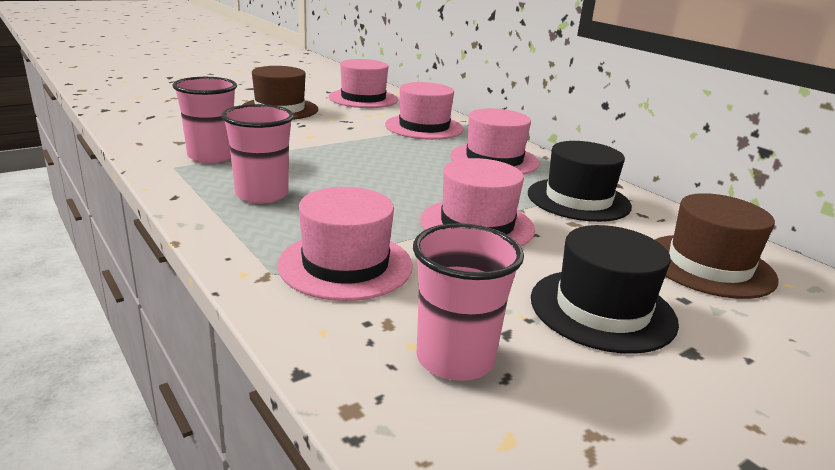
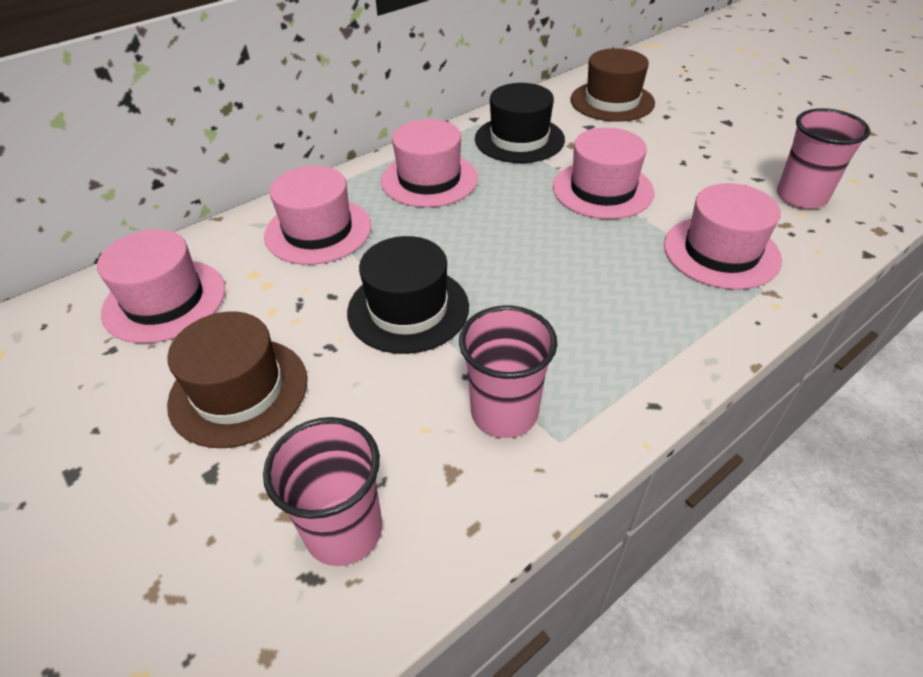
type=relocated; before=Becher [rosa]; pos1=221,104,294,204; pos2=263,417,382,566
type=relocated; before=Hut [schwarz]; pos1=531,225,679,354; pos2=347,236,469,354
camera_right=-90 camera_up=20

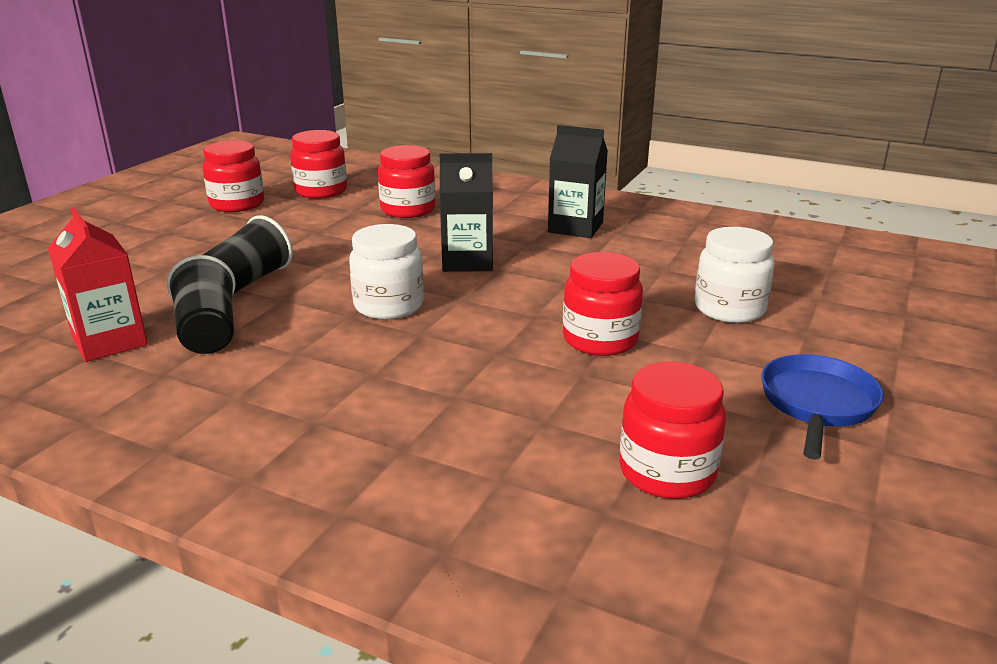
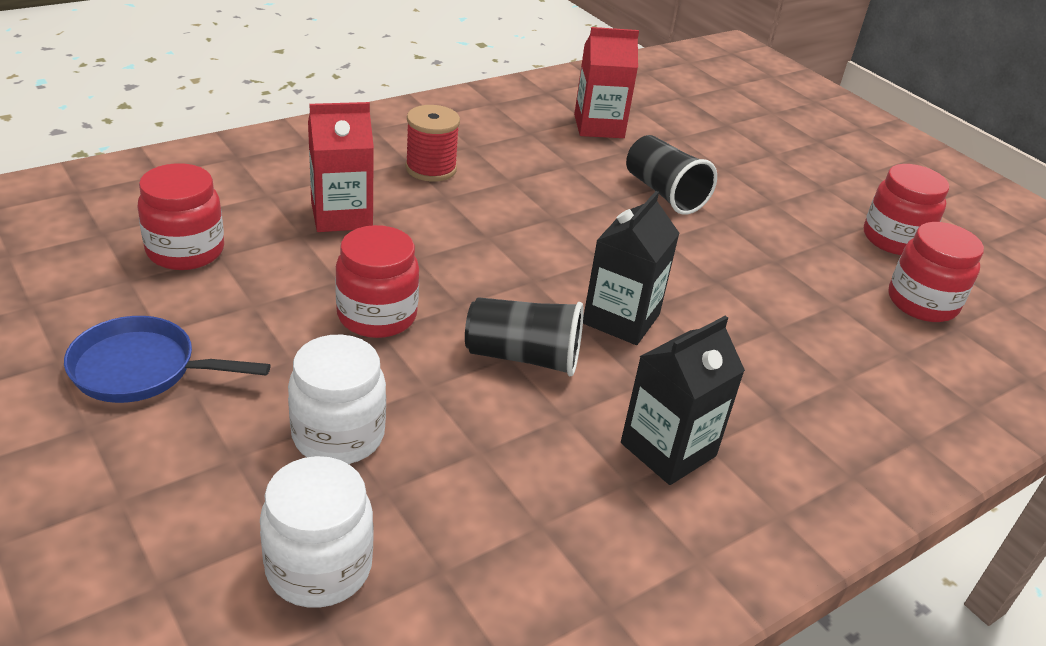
type=missing; before=Einmachglas [rot]; pos1=378,145,435,218
type=relocated; before=Einmachglas [weiß]; pos1=349,224,424,320; pos2=260,456,374,608
type=relocated; before=Becher [schwarz]; pos1=167,255,236,354; pos2=465,297,584,376
type=spun; before=Pfanne [blau]; pos1=761,354,884,459; pos2=64,316,270,403; turn=135
type=appeared; after=Getränkekarton [rot]; pos2=308,102,374,232
type=appeared; after=Garnrolle [rot]; pos2=405,105,460,182
camera_right=115 camera_up=10

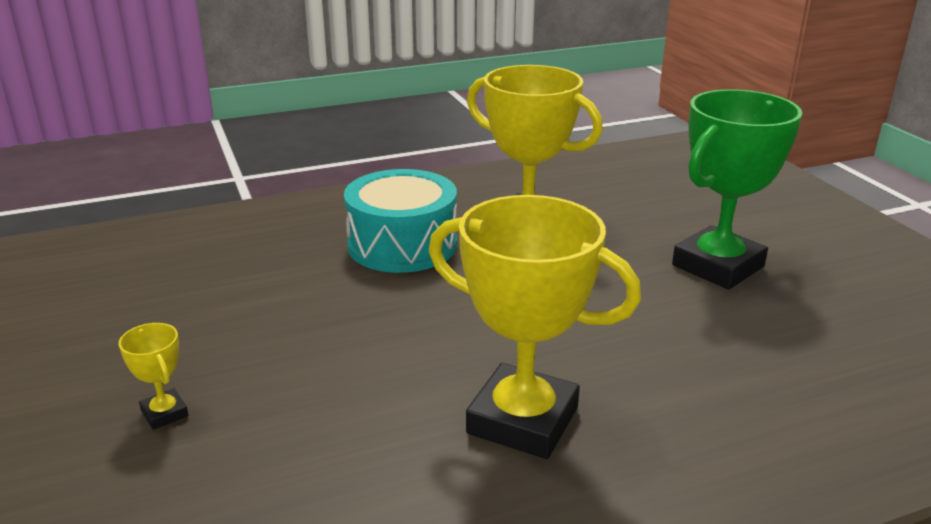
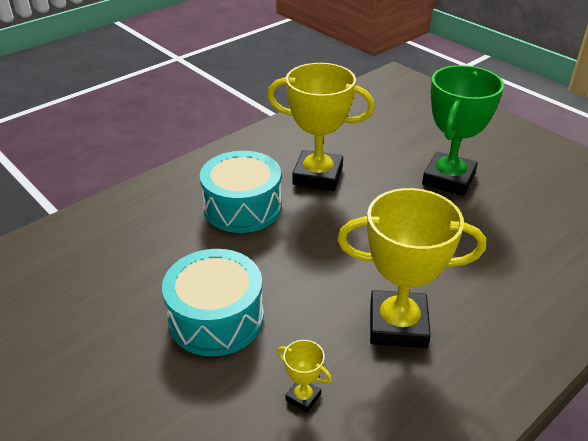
type=relocated; before=Pokal [gelb]; pos1=119,323,188,430; pos2=277,340,332,413
type=appeared; after=Trommel [türkis]; pos2=162,249,264,356
camera_right=-20 camera_up=10

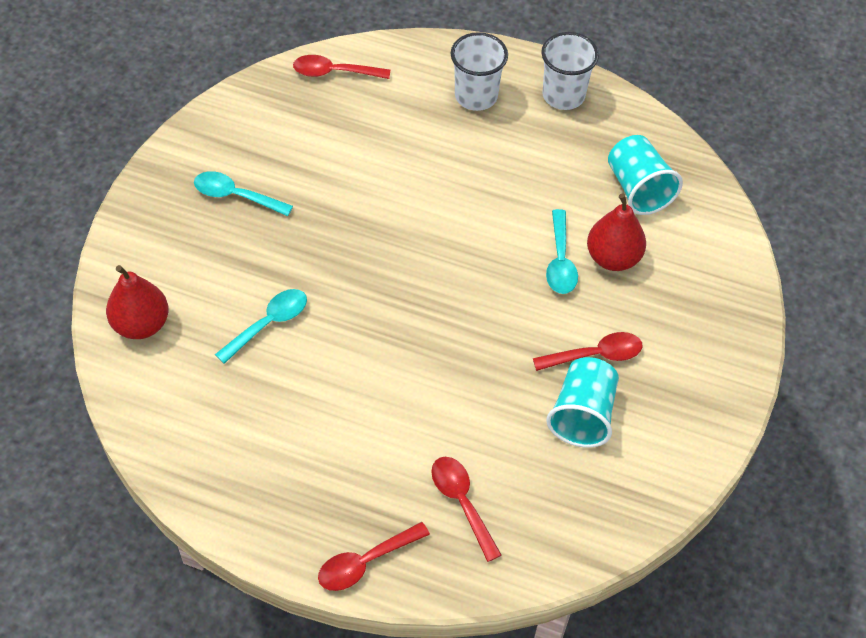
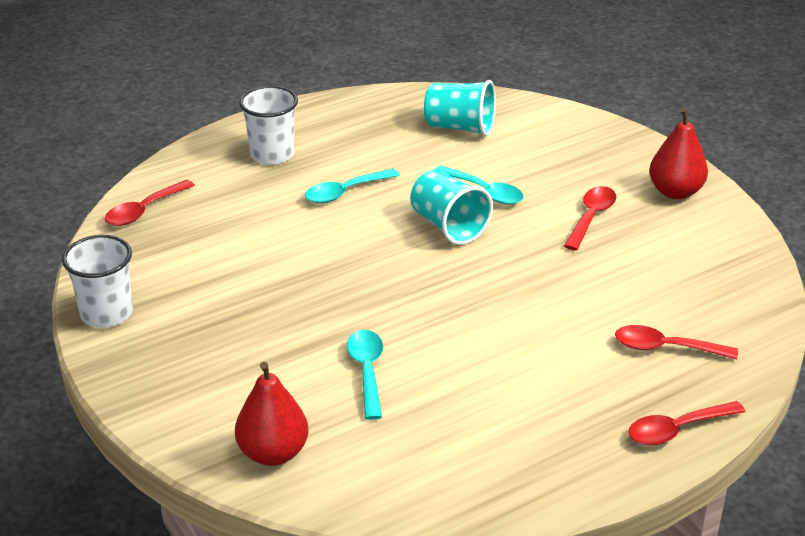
type=relocated; before=Becher [weiß]; pos1=541,32,599,110; pos2=62,235,133,328
type=relocated; before=Löffel [türkis]; pos1=194,171,293,216; pos2=305,168,400,203
type=relocated; before=Birne [rot]; pos1=587,193,646,271; pos2=649,108,708,199
type=relocated; before=Becher [türkis]; pos1=546,357,619,448; pos2=410,170,493,245
type=spun; before=Löffel [rot]; pos1=318,522,430,591; pos2=629,401,745,445; turn=60
camera_right=-50 camera_up=-20

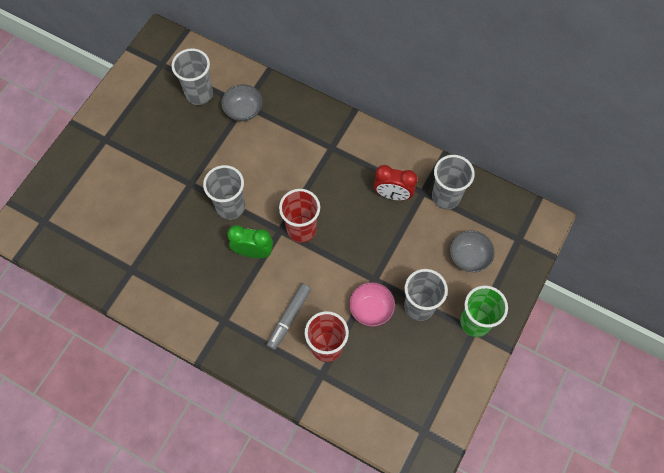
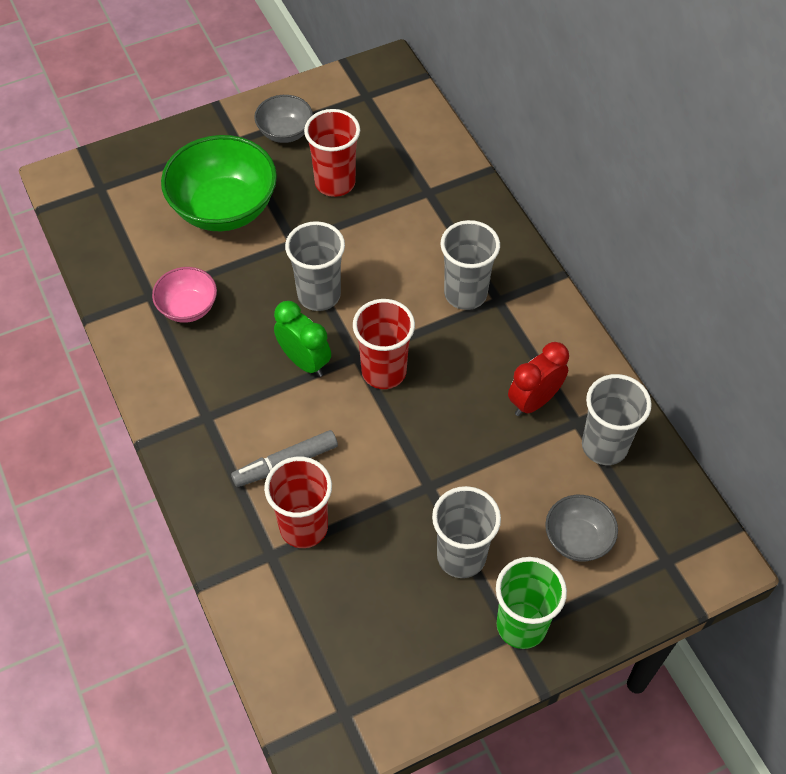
type=relocated; before=Becher [grau]; pos1=172,48,213,105; pos2=440,220,500,310
type=relocated; before=Schüssel [grau]; pos1=222,84,263,121; pos2=254,95,313,143
type=spun; before=Wecker [rot]; pos1=374,165,417,200; pos2=508,342,569,416; turn=90
type=relocated; before=Schüssel [rosa]; pos1=349,282,395,327; pos2=152,267,217,323
type=appeared; after=Becher [rot]; pos2=304,109,360,197
type=appeared; after=Schüssel [grün]; pos2=161,135,277,231
camera_right=35 camera_up=-10

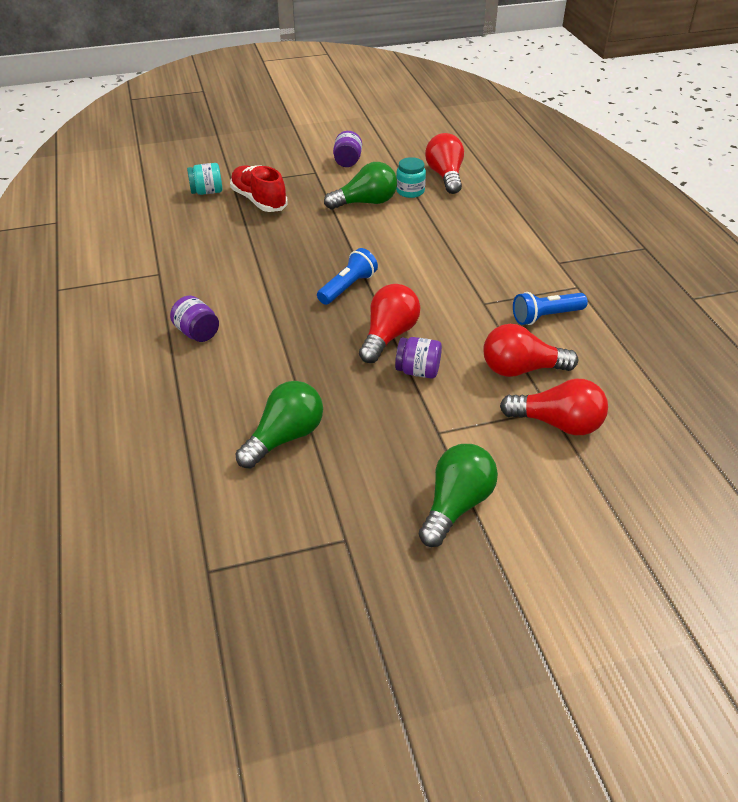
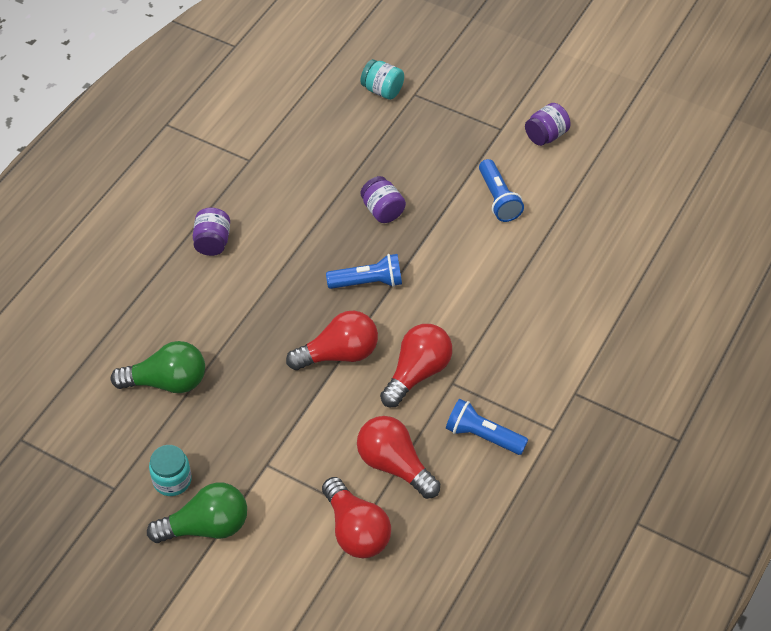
type=relocated; before=Glühbirne [rot]; pos1=425,133,464,194; pos2=380,324,452,407
type=relocated; before=Einmachglas [türkis]; pos1=396,157,426,198; pos2=149,445,192,496
type=exchanged; before=Glühbirne [grün]; after=Taschenlampe [blau]; pos1=324,162,397,210; pos2=479,159,524,222
type=missing; before=Schuh [rot]; pos1=230,165,288,212
type=relocated; before=Einmachglas [lila]; pos1=395,337,442,379; pos2=361,176,406,223
camera_right=45 camera_up=10

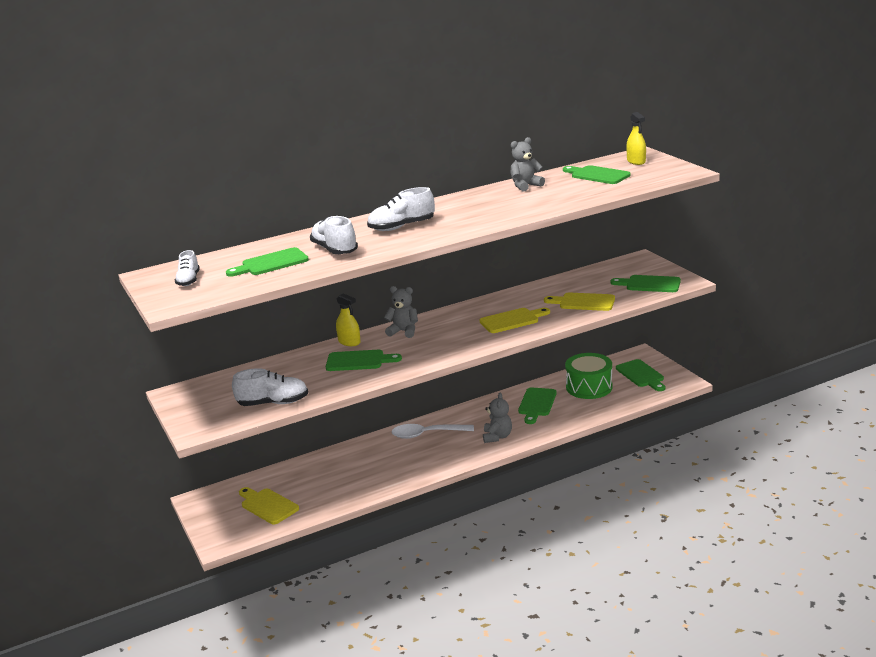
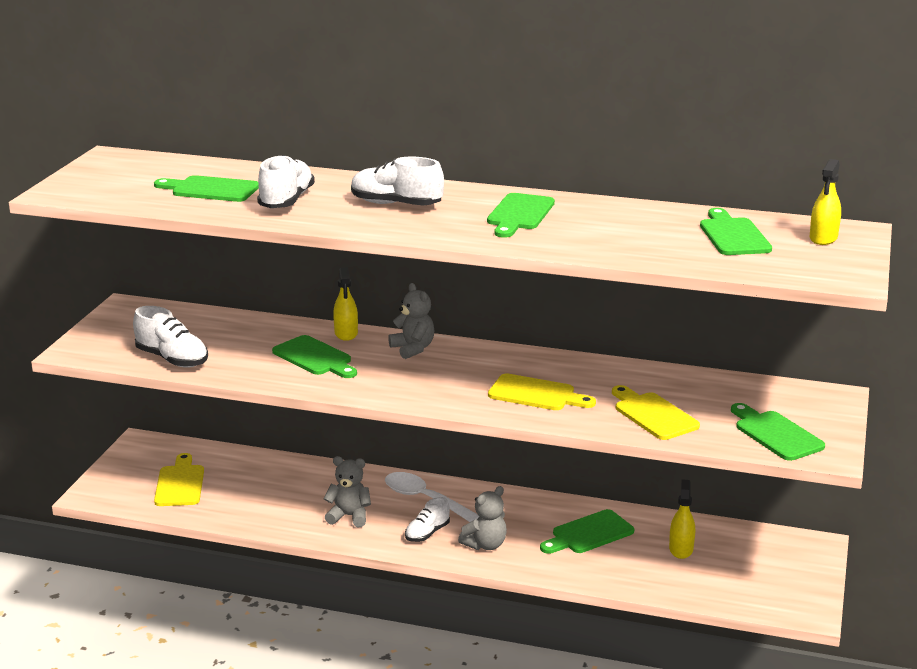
type=relocated; before=Teddybär [grau]; pos1=511,137,545,192; pos2=323,456,371,527
type=relocated; before=Schuh [weiß]; pos1=175,250,200,286; pos2=405,497,450,542
type=exchanged; before=Trommel [grün]; after=Sprühflasche [gelb]; pos1=565,353,613,399; pos2=669,479,695,559
type=relocated; before=Schneidebrett [grün]; pos1=616,359,665,391; pos2=487,193,555,238
camera_right=40 camera_up=0

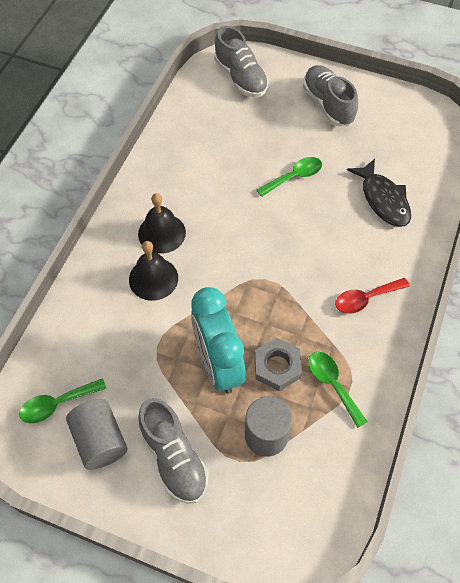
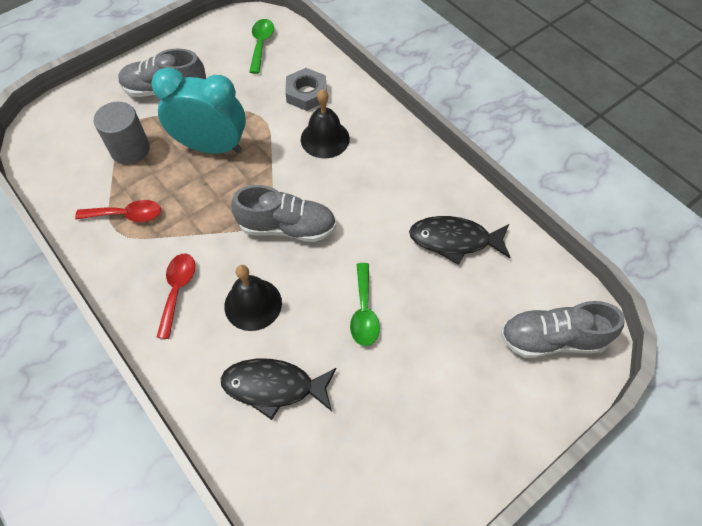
type=relocated; before=Schuh [grau]; pos1=303,65,358,126; pos2=231,185,336,242
type=relocated; before=Glocke [schwarz]; pos1=138,193,186,254; pos2=224,265,282,331
type=relocated; before=Sechskantmutter [grau]; pos1=255,338,302,391; pos2=286,68,326,111
type=colour; before=Löffel [grün]; after=Löffel [rot]; pos1=308,352,367,428; pos2=75,200,161,222
type=missing; before=Vollzylinder [grau]; pos1=66,399,128,470
type=appeared; after=Fisch [schwarz]; pos2=409,216,511,265
camera_right=120 camera_up=0

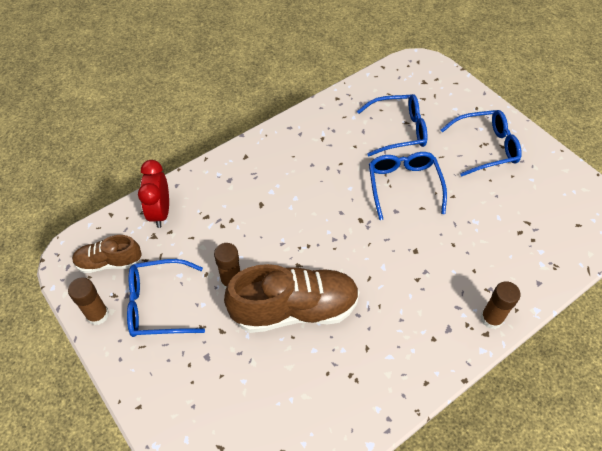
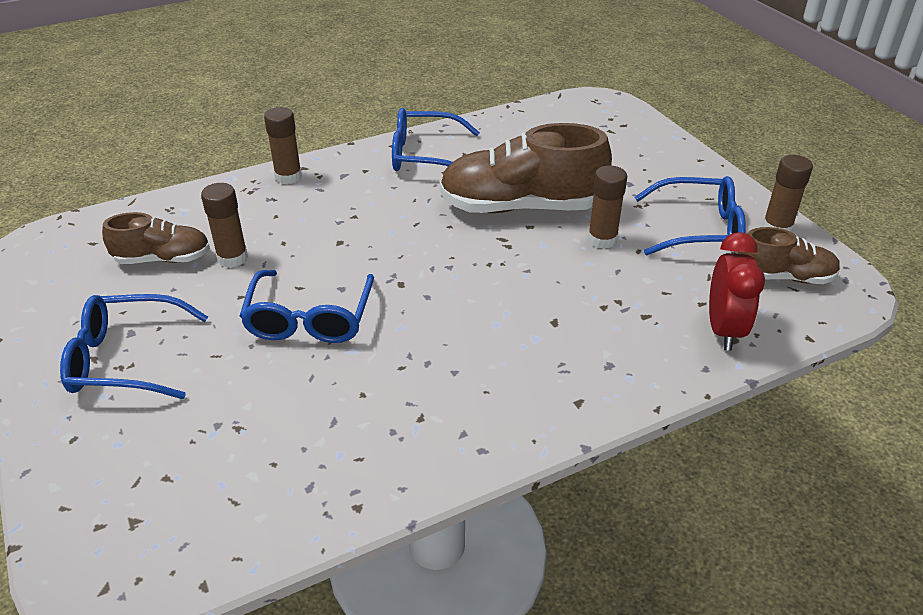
type=relocated; before=Brille [blau]; pos1=357,94,428,156; pos2=392,108,480,171
type=appeared; after=Klebestift [braun]; pos2=201,183,248,268
type=appeared; after=Schuh [braun]; pos2=102,212,210,264
camera_right=-170 camera_up=-15

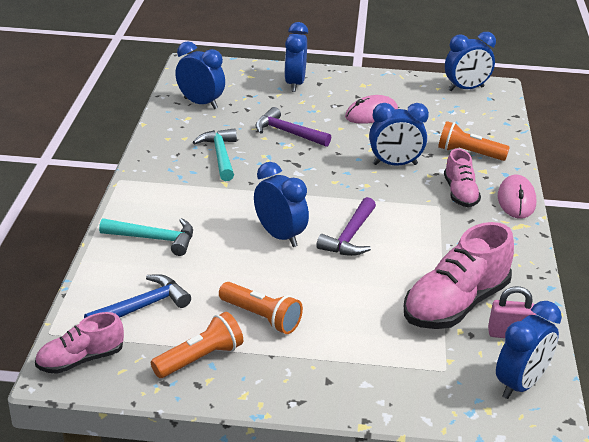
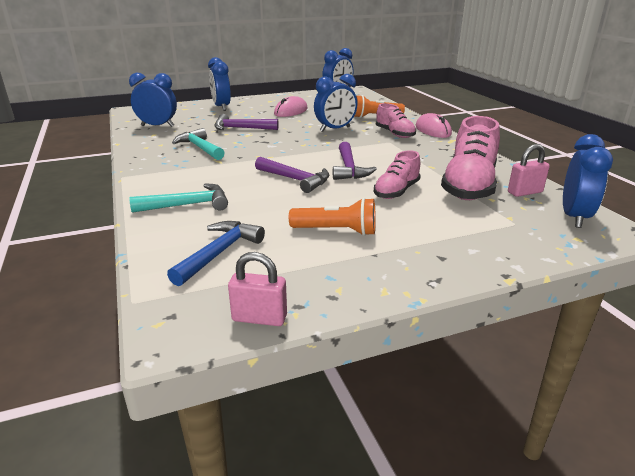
type=exchanged; before=Wecker [blau]; after=Hammer [lila]; pos1=254,162,309,247; pos2=255,157,329,193
type=relocated; before=Schuh [rosa]; pos1=35,312,124,374; pos2=374,150,421,199
type=missing; before=Taschenlampe [orange]; pos1=151,312,243,378
type=appeared; after=Vorhängeschloss [rosa]; pos2=228,252,287,326
camera_right=-25 camera_up=-5

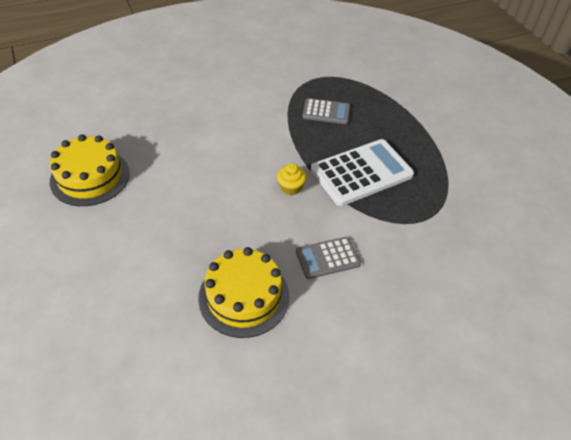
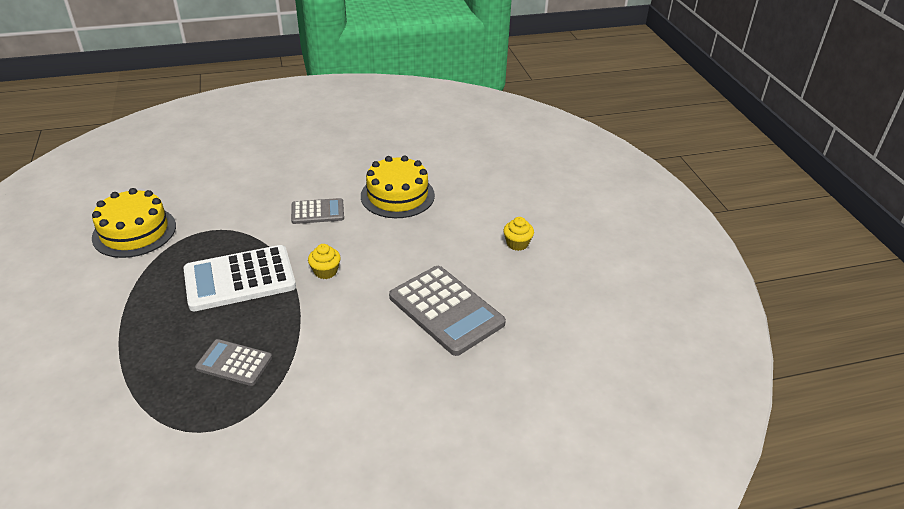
type=relocated; before=Kuchen [gelb]; pos1=50,134,130,206; pos2=92,188,176,258
type=appeared; after=Muffin [gelb]; pos2=503,217,534,251
type=appeared; after=Taschenrechner [grau]; pos2=389,266,506,356
camera_right=-170 camera_up=-10

